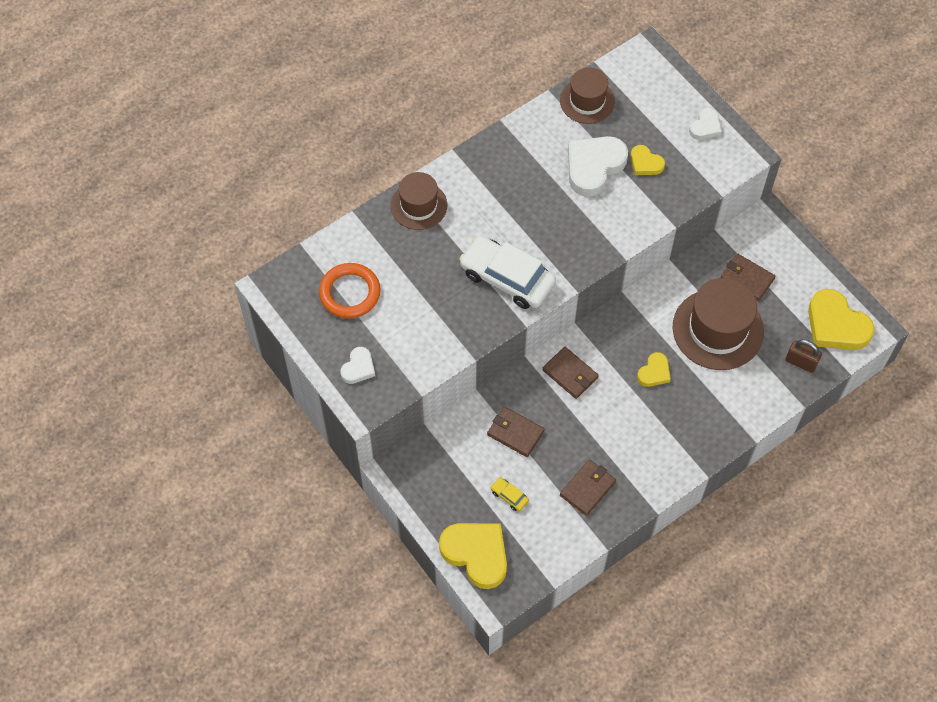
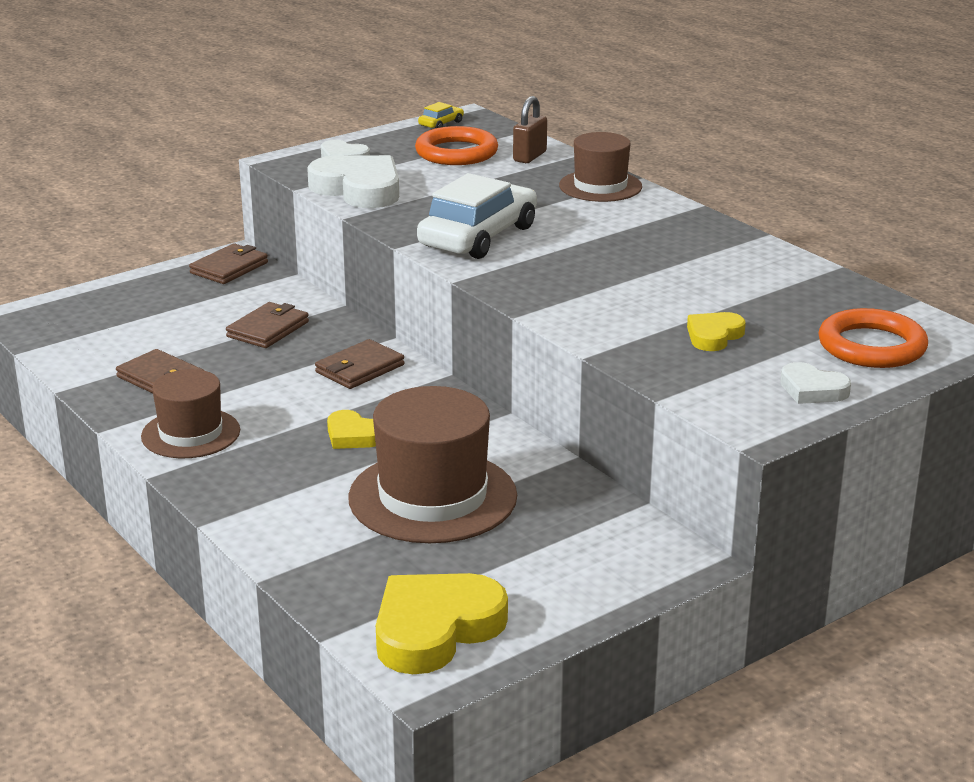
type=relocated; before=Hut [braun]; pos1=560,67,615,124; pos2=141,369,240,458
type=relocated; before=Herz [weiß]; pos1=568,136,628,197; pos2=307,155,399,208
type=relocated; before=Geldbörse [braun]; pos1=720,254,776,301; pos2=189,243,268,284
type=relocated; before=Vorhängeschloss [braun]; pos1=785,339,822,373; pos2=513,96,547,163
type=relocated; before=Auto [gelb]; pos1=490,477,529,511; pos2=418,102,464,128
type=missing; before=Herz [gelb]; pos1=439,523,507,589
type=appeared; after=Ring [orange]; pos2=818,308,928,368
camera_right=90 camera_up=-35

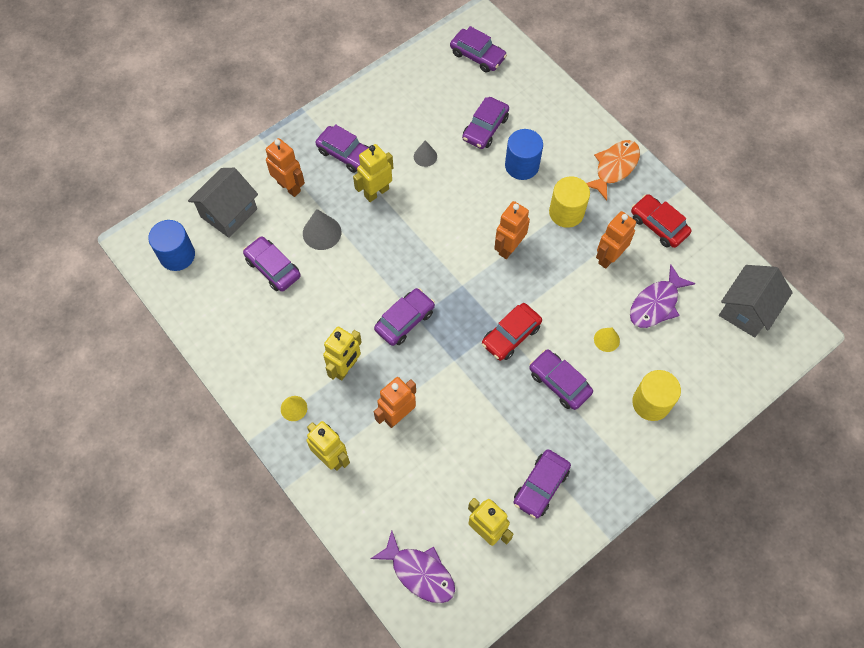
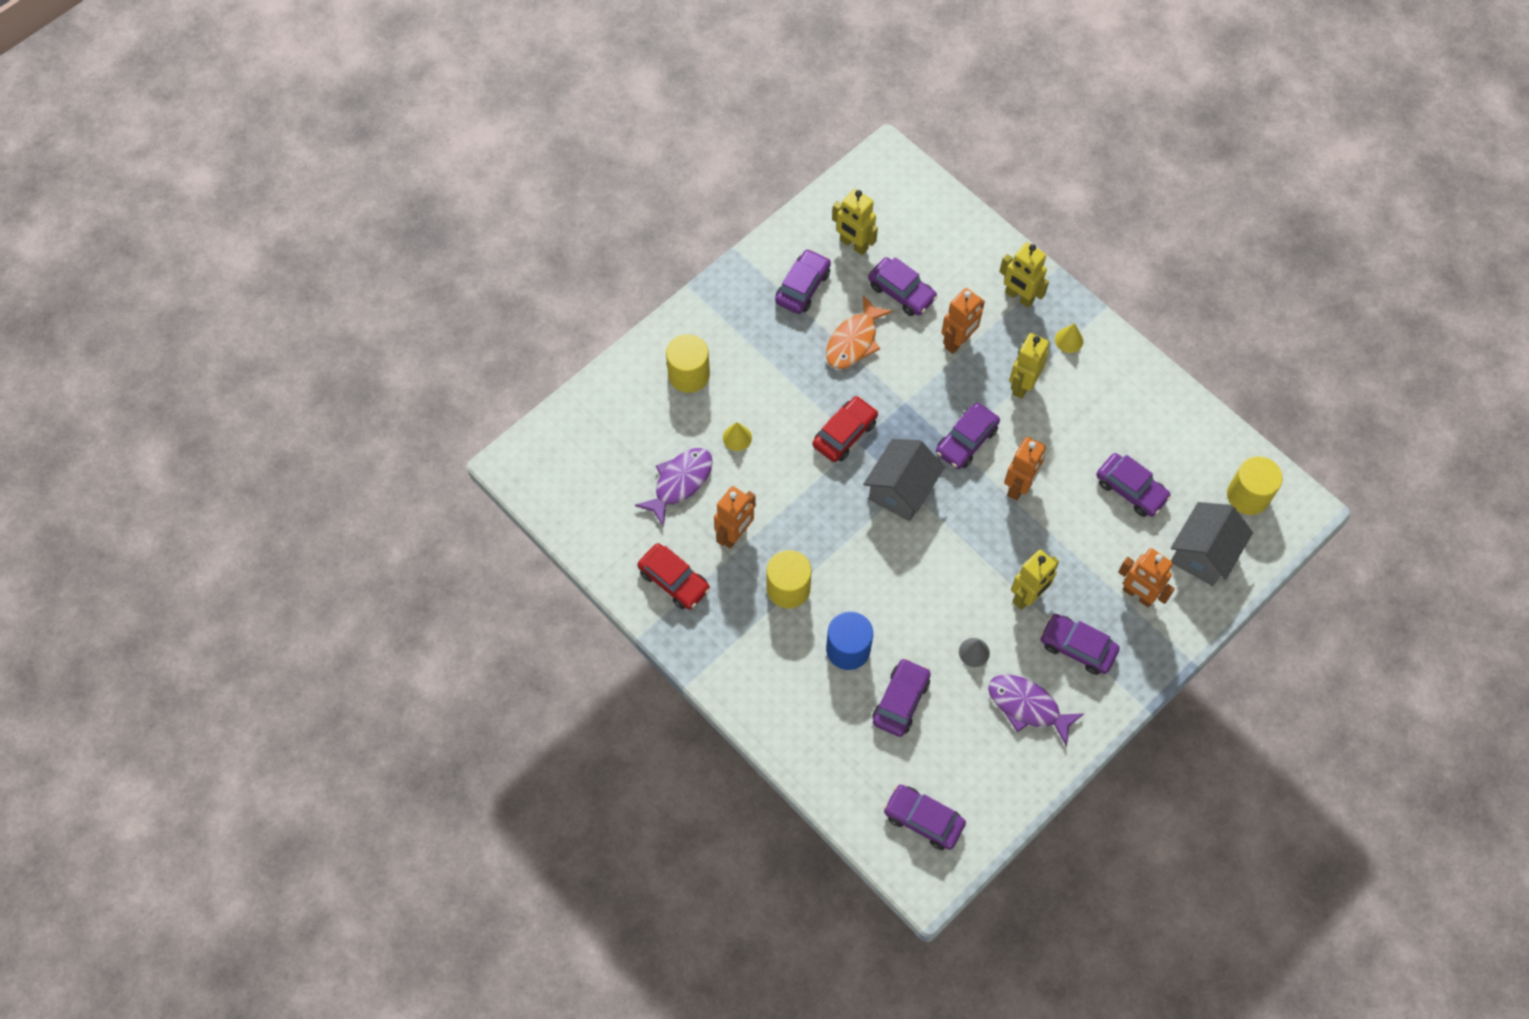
type=relocated; before=Fisch [orange]; pos1=586,140,640,201; pos2=826,295,893,369
type=relocated; before=Roboter [orange]; pos1=494,201,530,259; pos2=1004,437,1046,501
type=missing; before=Kegel [grau]; pos1=303,209,341,250
type=colour; before=Vollzylinder [blau]; after=Vollzylinder [gelb]; pos1=148,220,195,271; pos2=1227,456,1283,515
type=relocated; before=Haus [grau]; pos1=719,265,793,337; pos2=863,439,945,522
type=relocated; before=Auto [lila]; pos1=529,350,593,410; pos2=868,257,937,316
type=relocated; before=Fisch [lila]; pos1=371,531,455,603; pos2=988,675,1084,747
camera_right=175 camera_up=0

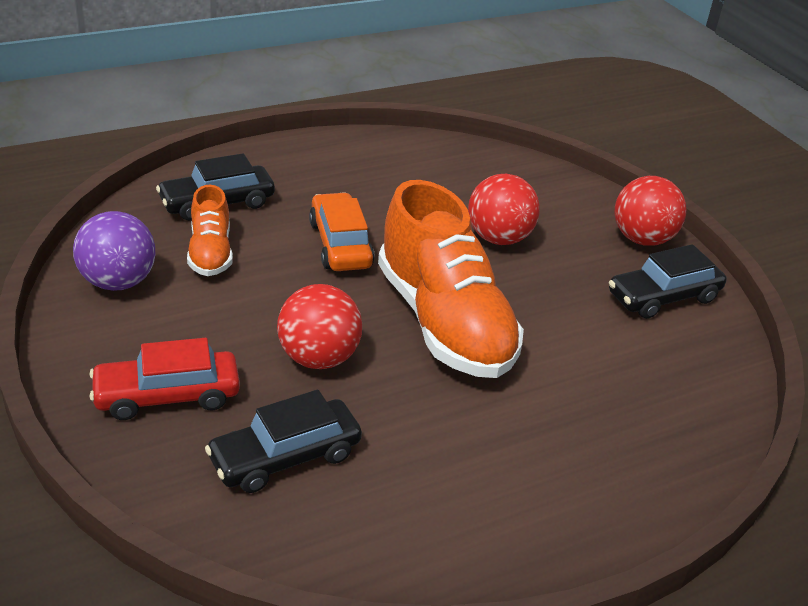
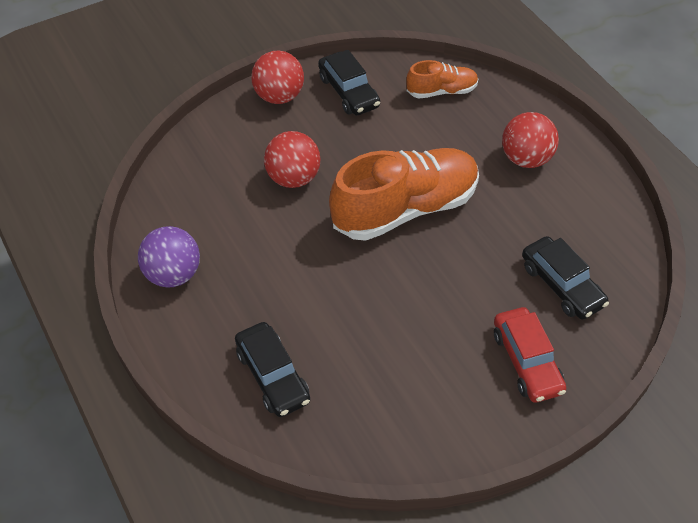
type=relocated; before=Schuh [orange]; pos1=187,185,233,276; pos2=406,60,479,99
type=missing; before=Auto [orange]; pos1=309,192,375,271
type=relocated; before=Ball [lila]; pos1=73,211,155,291; pos2=138,226,200,288
type=relocated; before=Ball [rot]; pos1=277,284,362,369; pos2=502,112,559,168
camera_right=-90 camera_up=15

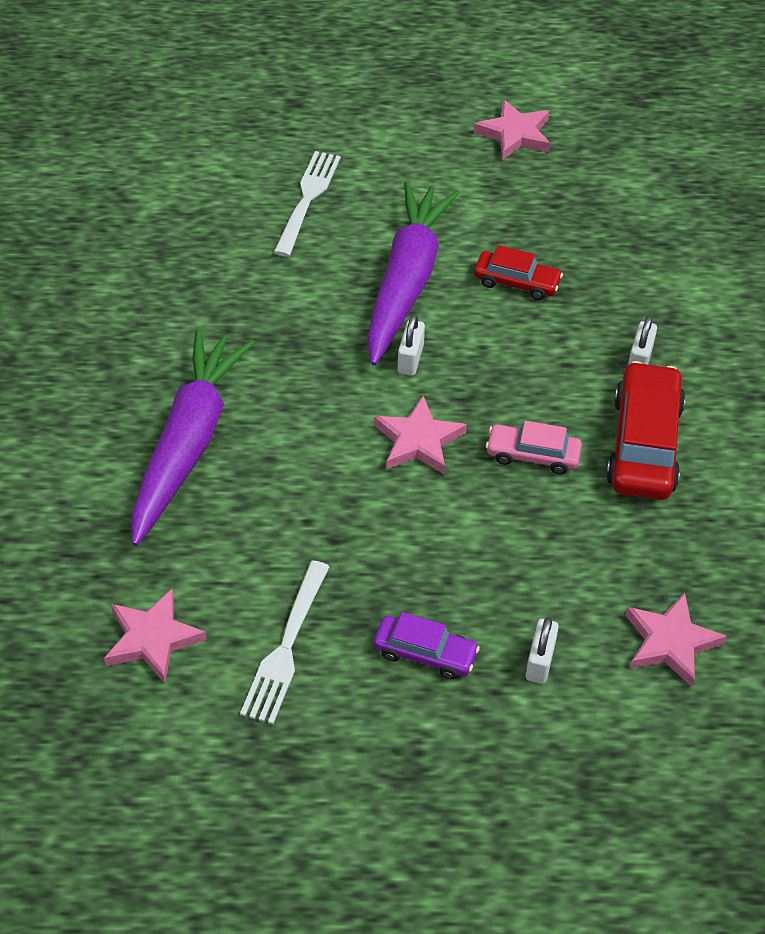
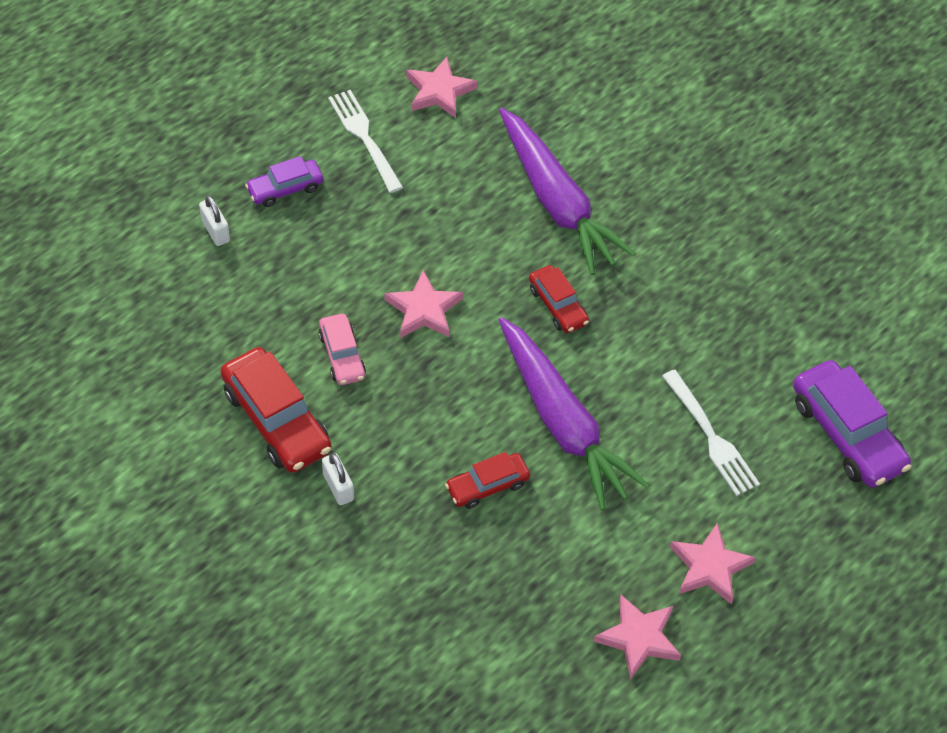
type=missing; before=Vorhängeschloss [weiß]; pos1=398,314,425,376
type=spun; before=Auto [rosa]; pos1=486,421,582,474; pos2=319,314,366,385; turn=105
type=relocated; before=Stern [rosa]; pos1=625,593,727,687; pos2=670,522,756,604
type=appeared; after=Auto [rot]; pos2=529,265,589,333
type=appeared; after=Auto [lila]; pos2=793,360,911,488
camera_right=135 camera_up=5

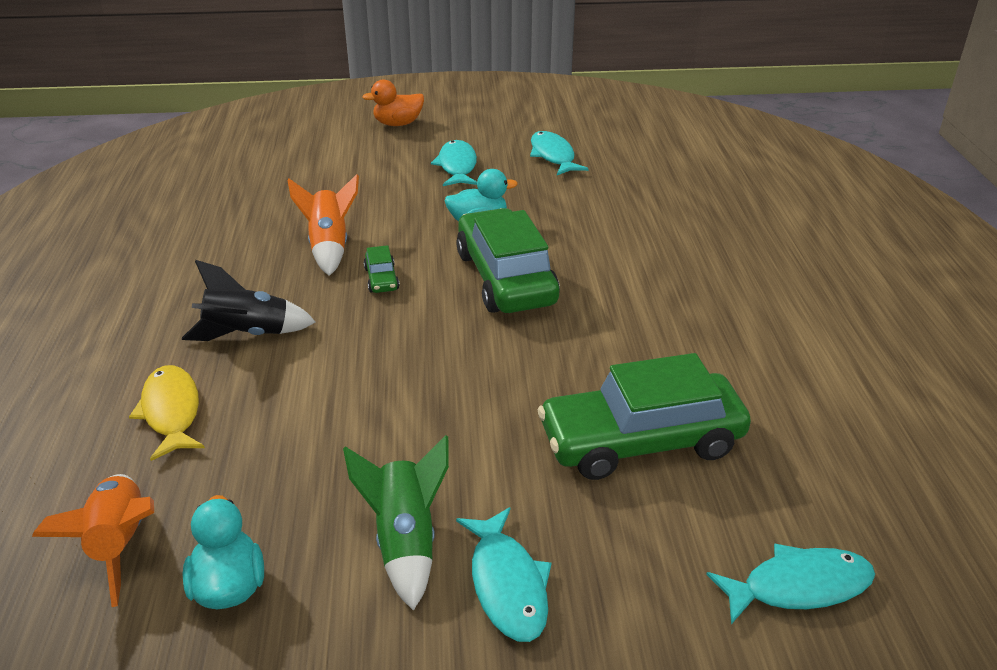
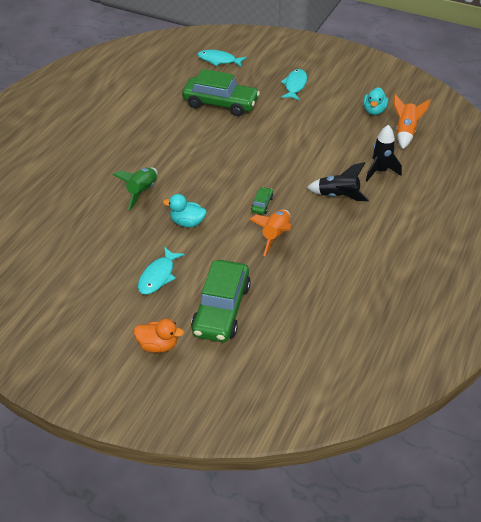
type=missing; before=Fisch [türkis]; pos1=530,131,589,175
type=relocated; before=Auto [grün]; pos1=456,208,560,313; pos2=191,260,251,342
type=exchanged; before=Fisch [gelb]; after=Rakete [schwarz]; pos1=129,365,205,461; pos2=366,125,402,181
type=relocated; before=Rakete [grün]; pos1=343,435,449,611; pos2=113,167,158,210
camera_right=-150 camera_up=10

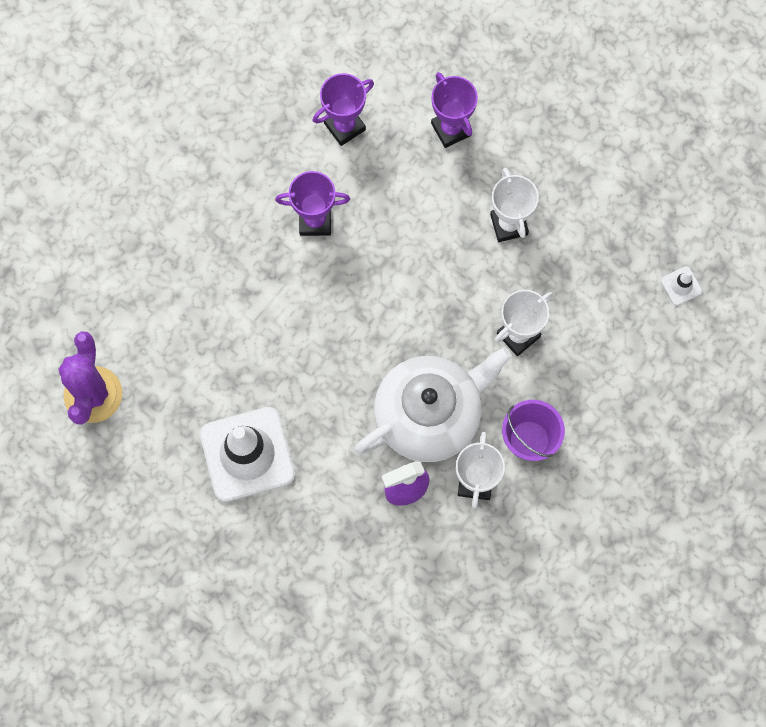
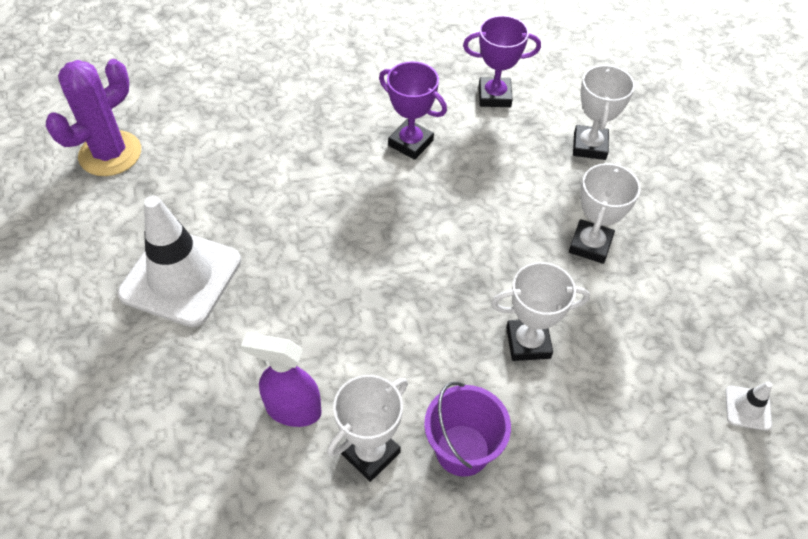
type=colour; before=Pokal [lila]; after=Pokal [weiß]; pos1=431,72,478,148; pos2=573,64,635,160
type=missing; before=Teekanne [weiß]; pos1=354,347,512,462
camera_right=35 camera_up=-20

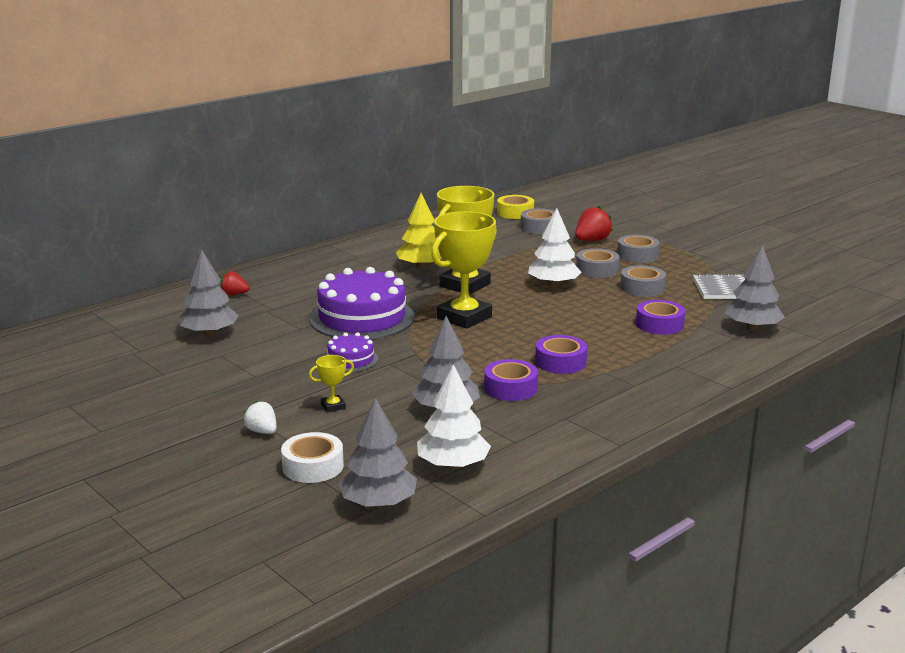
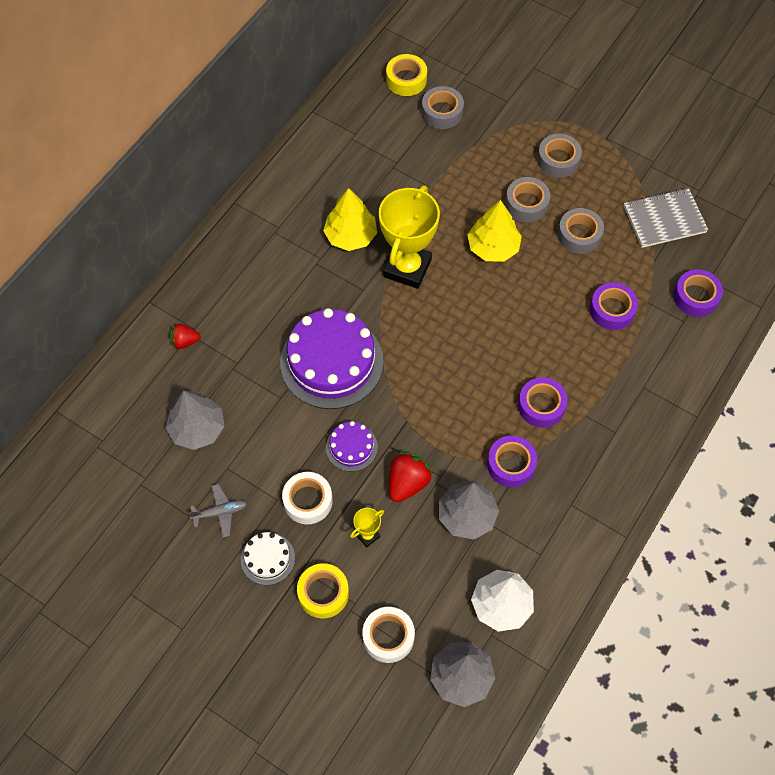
type=relocated; before=Erdbeere [rot]; pos1=575,206,613,241; pos2=389,452,432,502
type=colour; before=Baum [weiß]; after=Baum [gelb]; pos1=528,208,582,287; pos2=467,200,522,262
type=missing; before=Pokal [gelb]; pos1=431,211,497,329
type=exchanged; before=Baum [grau]; after=Klebeband [lila]; pos1=725,244,785,331; pos2=674,269,723,317
type=exchanged; before=Erdbeere [weiß]; after=Klebeband [gelb]; pos1=243,401,276,434; pos2=297,563,349,618
type=appeared; after=Klebeband [weiß]; pos2=282,472,333,524
type=appeared; after=Flugzeug [grau]; pos2=188,484,247,537
type=appeared; after=Kuchen [weiß]; pos2=241,532,295,585
camera_right=-15 camera_up=40

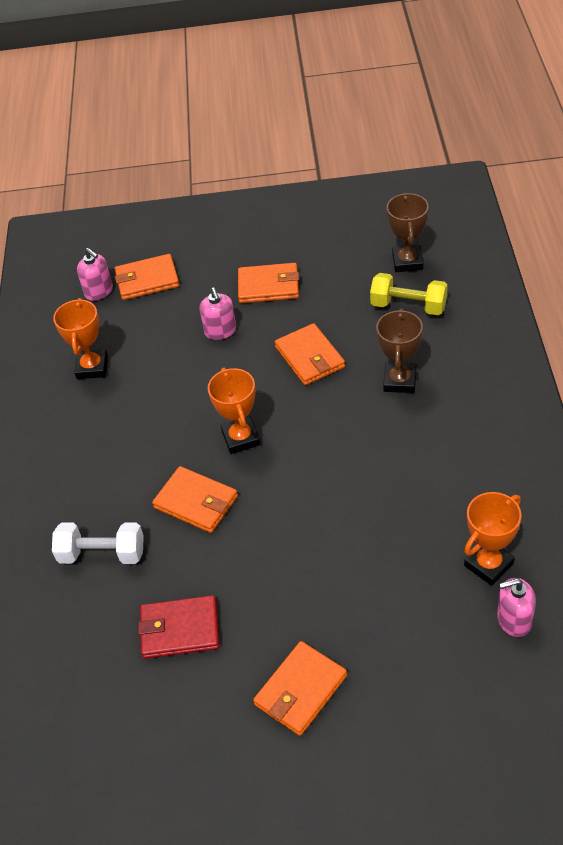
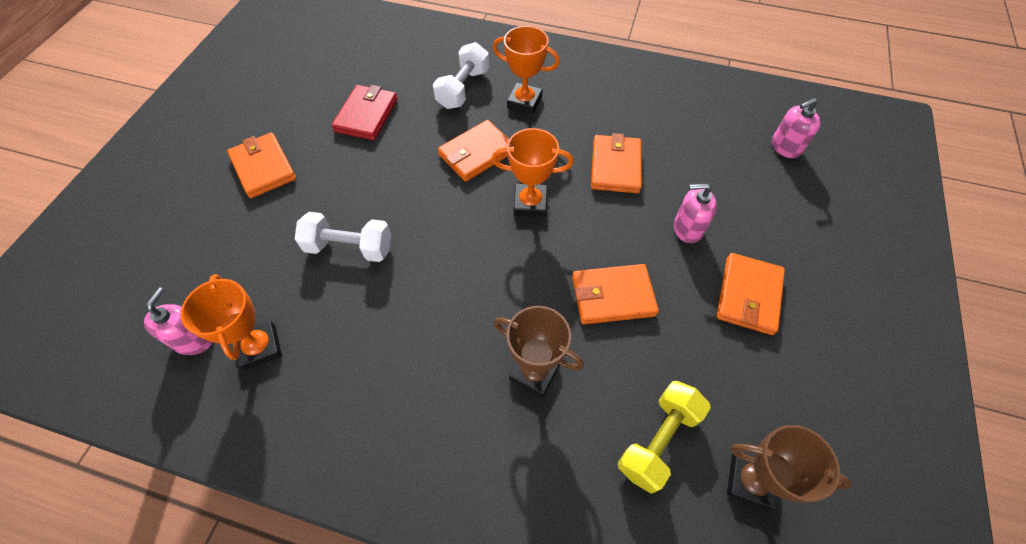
type=relocated; before=Geldbörse [orange]; pos1=114,254,179,300; pos2=591,133,642,193
type=relocated; before=Pokal [orange]; pos1=53,298,108,379; pos2=493,26,560,114
type=appeared; after=Hantel [weiß]; pos2=295,212,391,262
camera_right=105 camera_up=10

